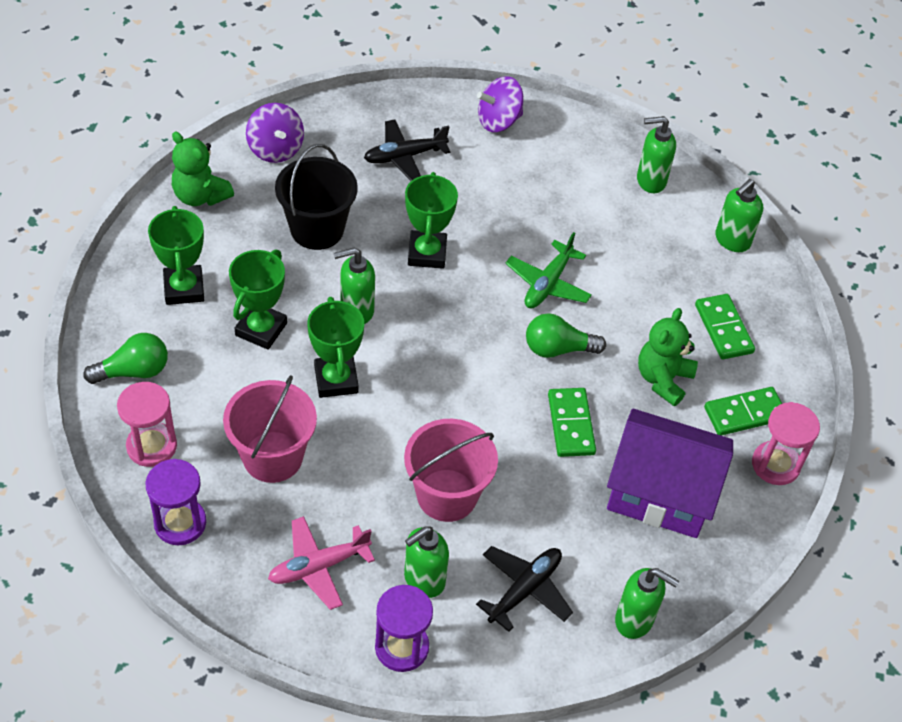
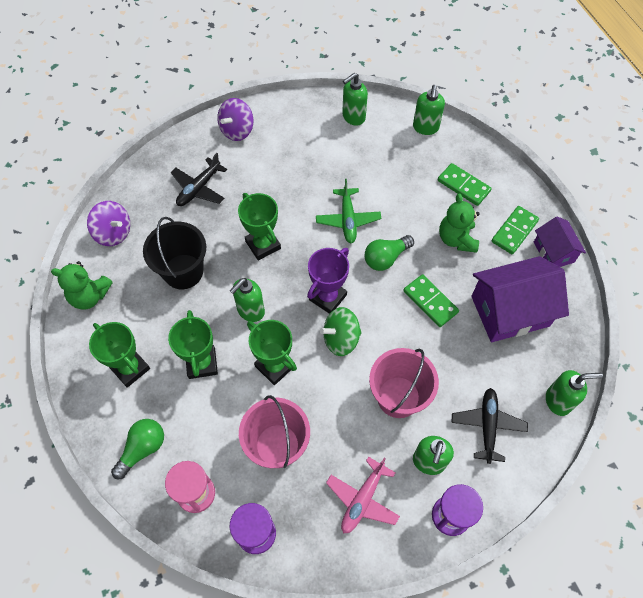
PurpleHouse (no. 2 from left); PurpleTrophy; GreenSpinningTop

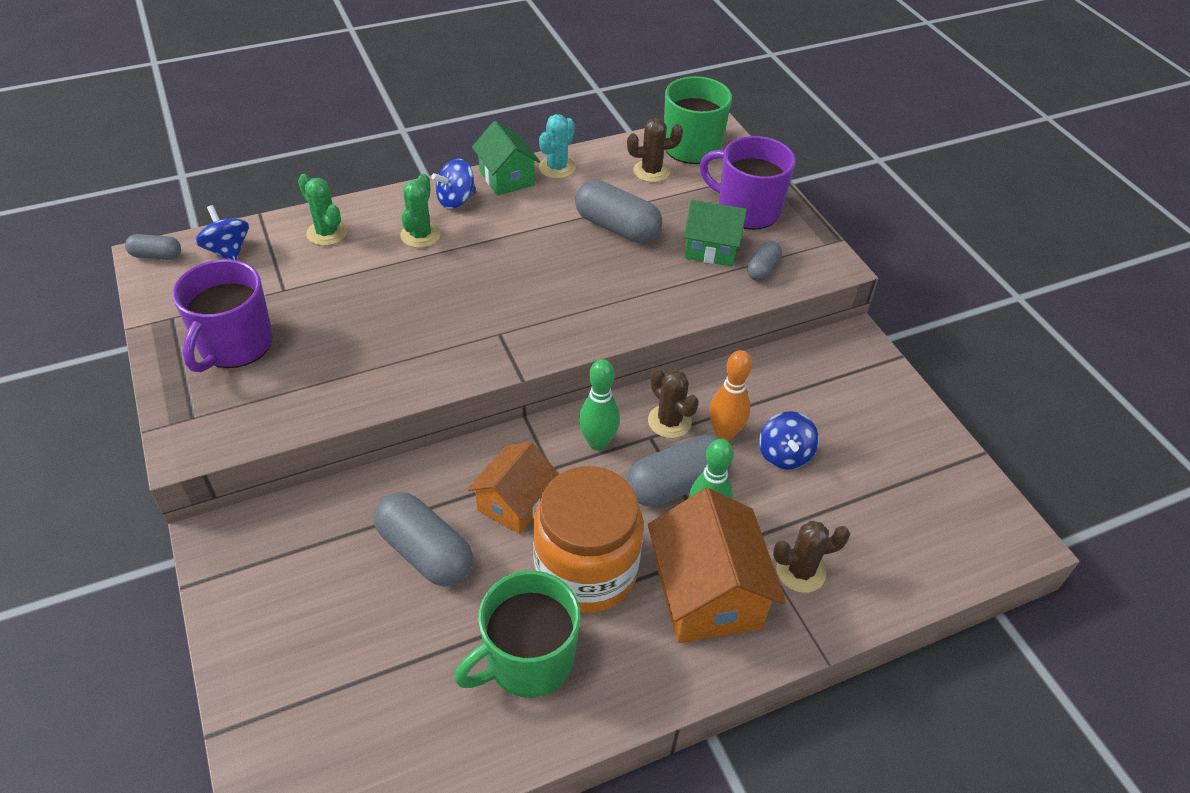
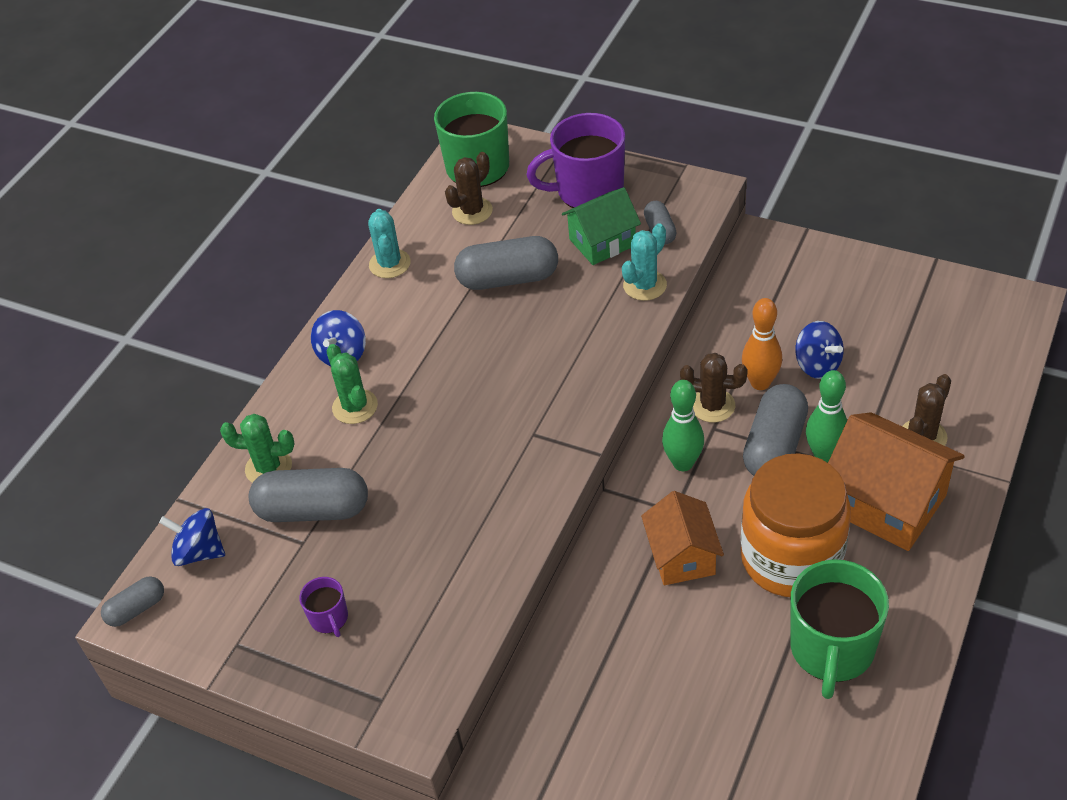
PurpleMug (no. 1 from left); GreyCapsule (no. 2 from left); GreenHouse (no. 1 from left in the first image); TurquoiseCactus (no. 2 from left)

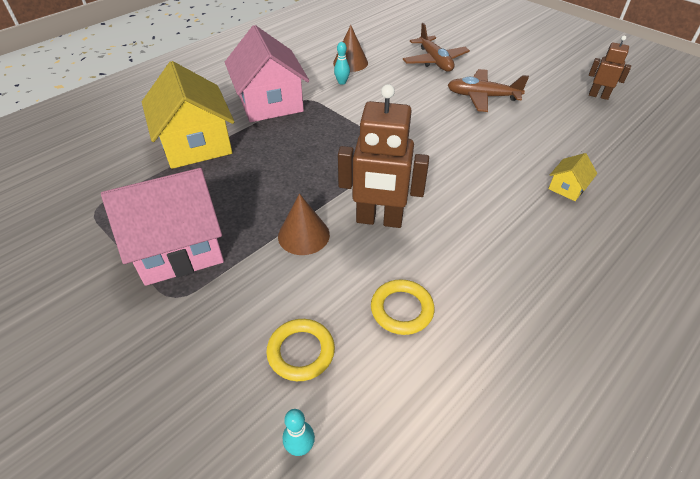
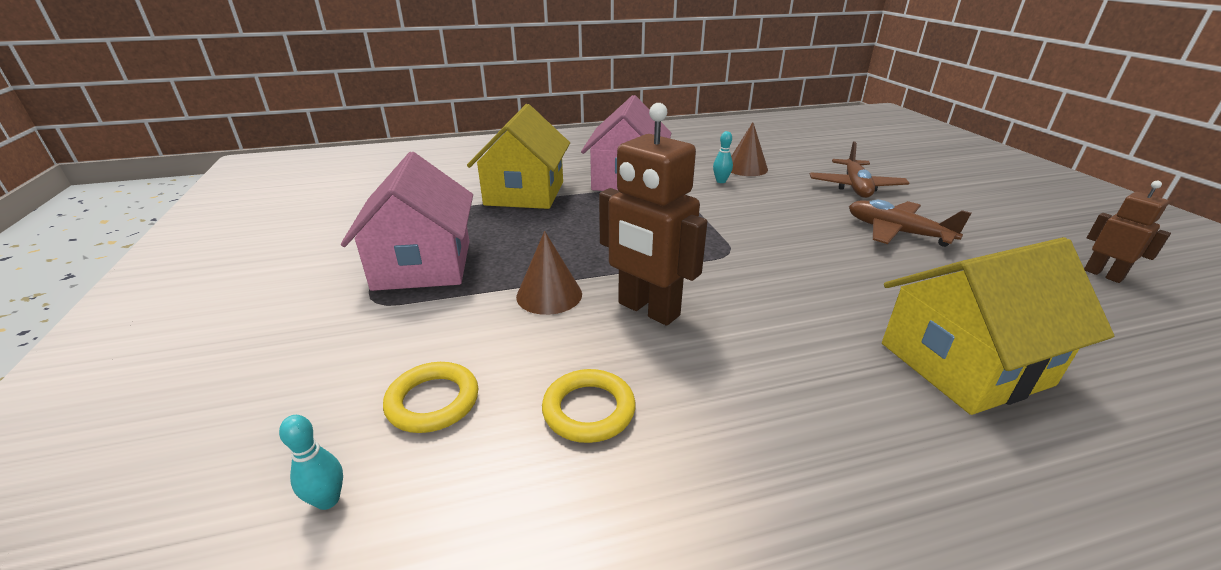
PinkHouse (no. 1 from left); YellowHouse (no. 2 from left)

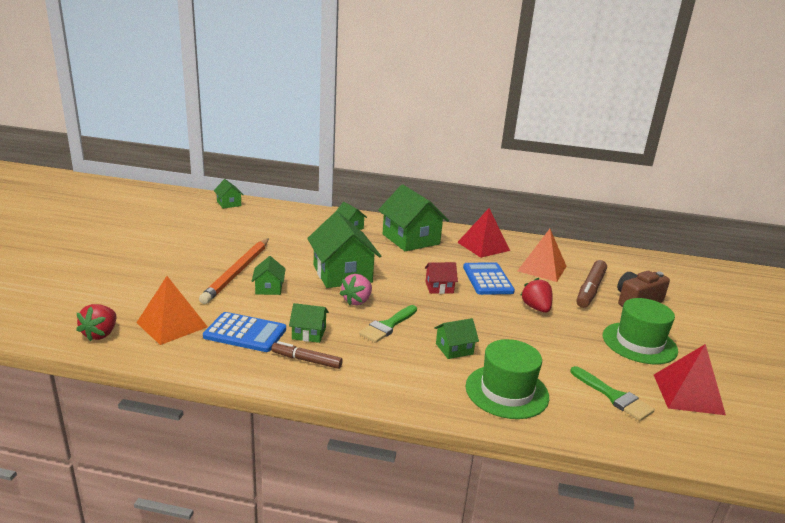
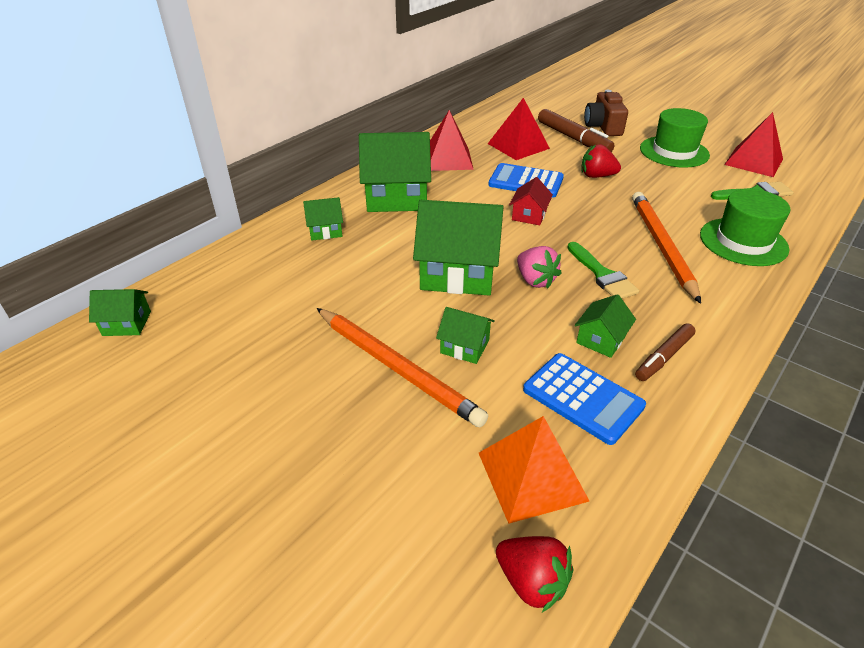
BlueCalculator (no. 2 from left); OrangePencil (no. 2 from left); RedPyramid (no. 2 from left)

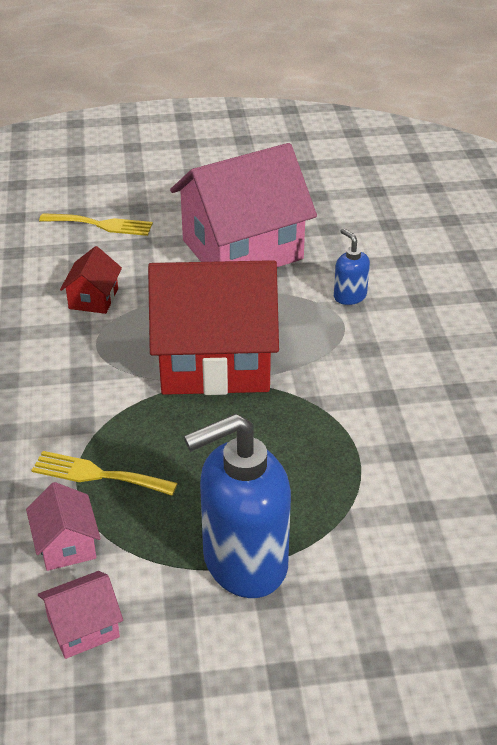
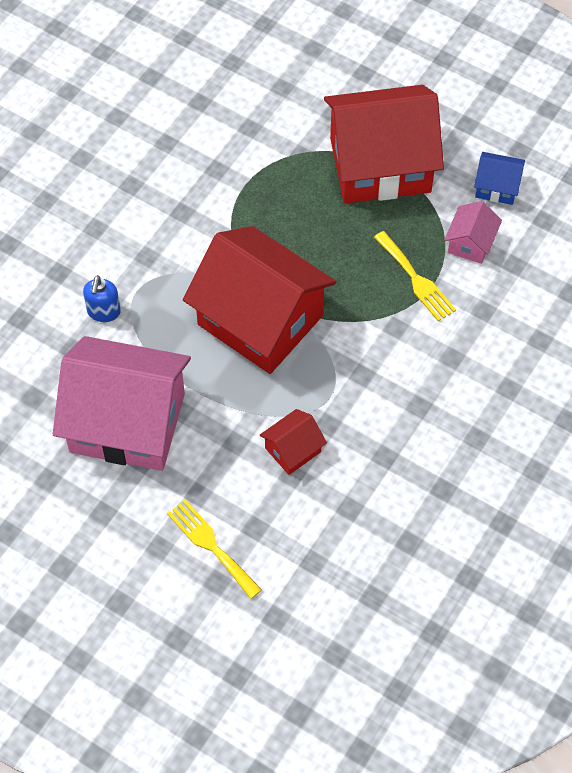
BlueHouse; RedHouse (no. 3 from left)

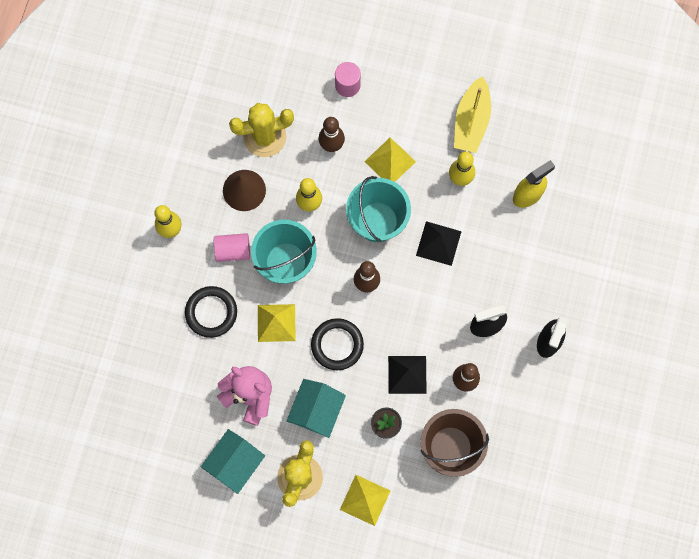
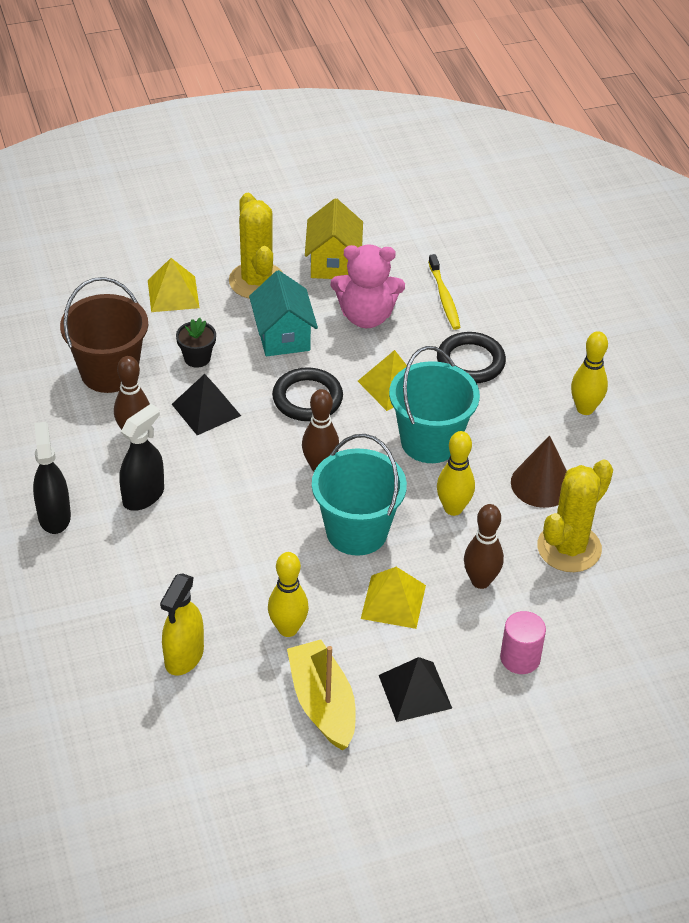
YellowHouse; PinkCylinder (no. 1 from left in the first image); BlackPyramid (no. 2 from left); YellowToothbrush

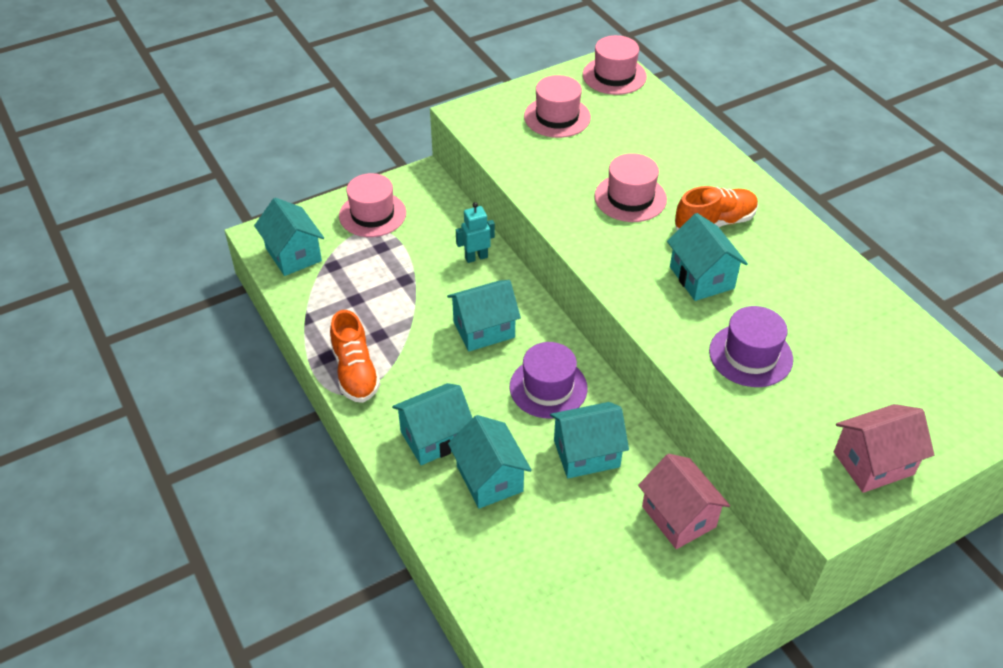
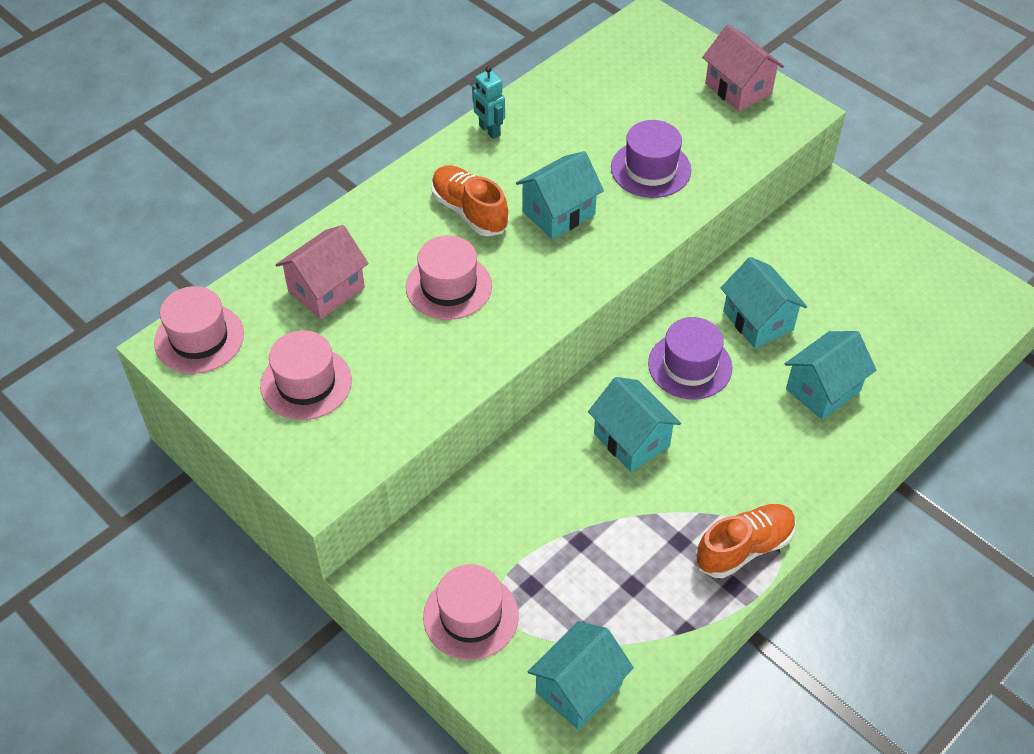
TurquoiseHouse (no. 2 from left in the first image); TurquoiseRobot; PinkHouse (no. 1 from left)

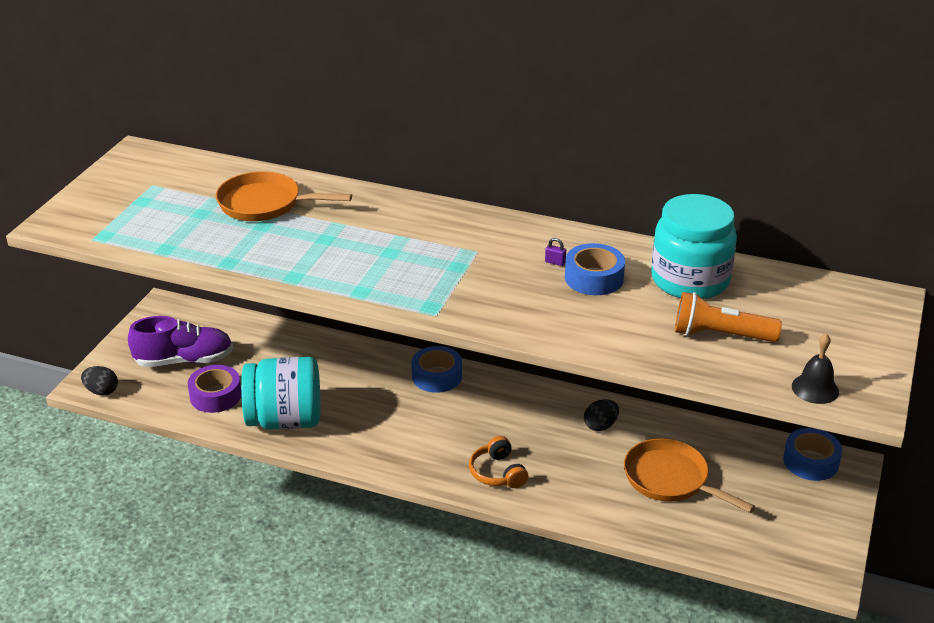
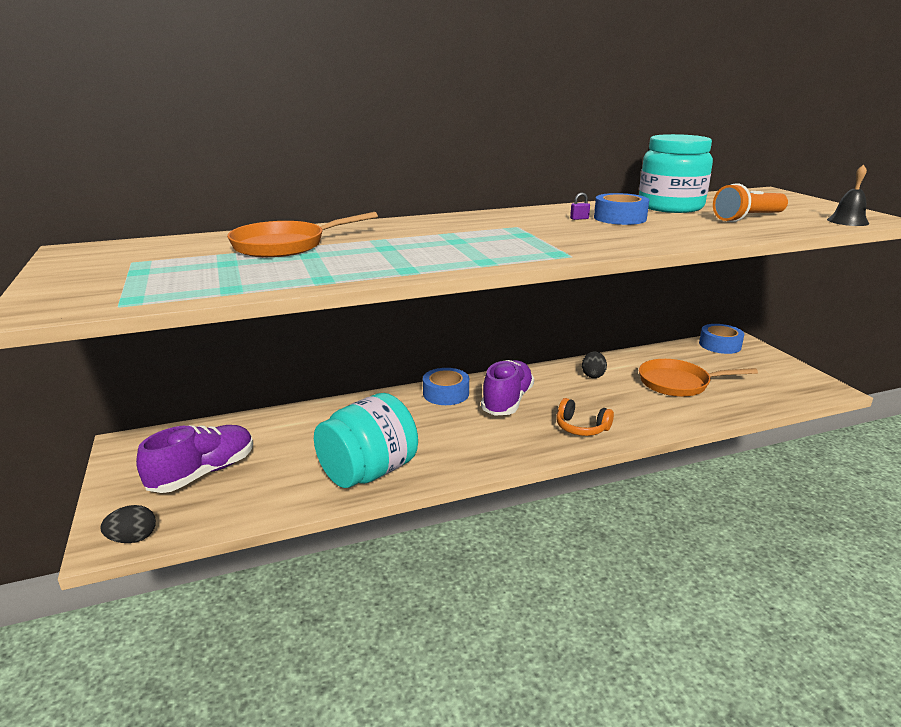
PurpleTape; PurpleShoe (no. 2 from left)

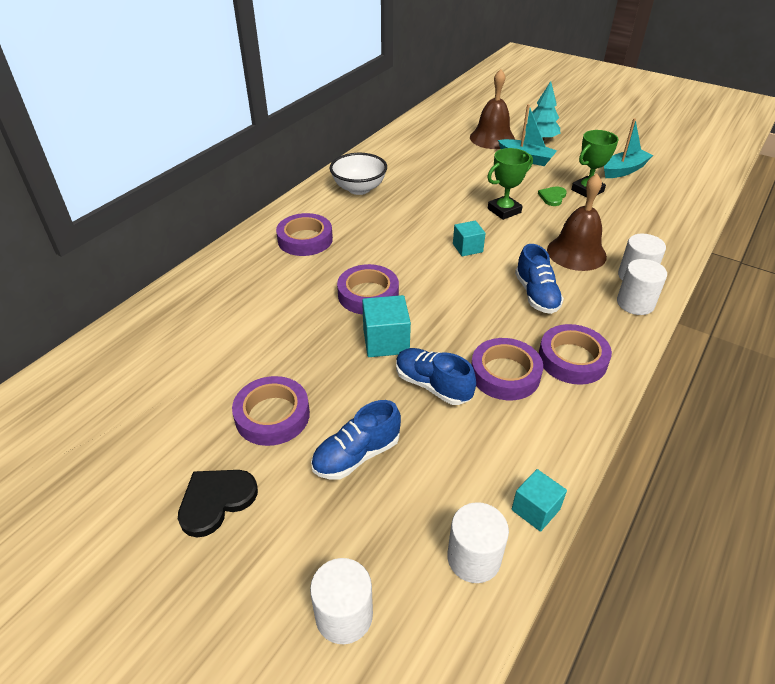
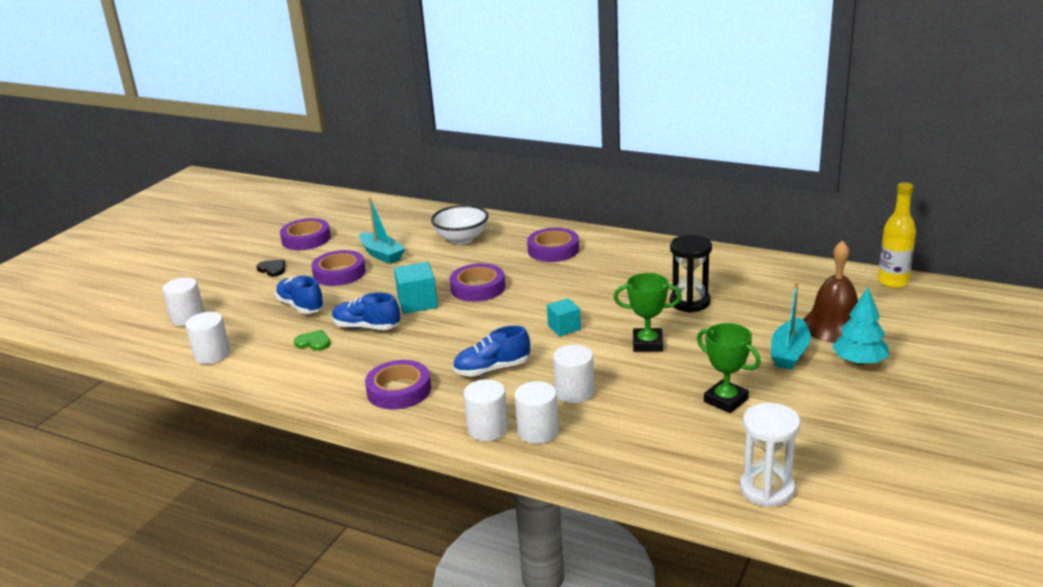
BlackHeart; WhiteBowl; BlueShoe (no. 2 from left); PurpleTape (no. 1 from left); GreenTrophy (no. 1 from left); TurquoiseCube (no. 3 from left in the first image); GreenHeart; WhiteCylinder (no. 5 from left); TurquoiseBoat (no. 1 from left); BlackHourglass; WhiteHourglass; YellowBottle

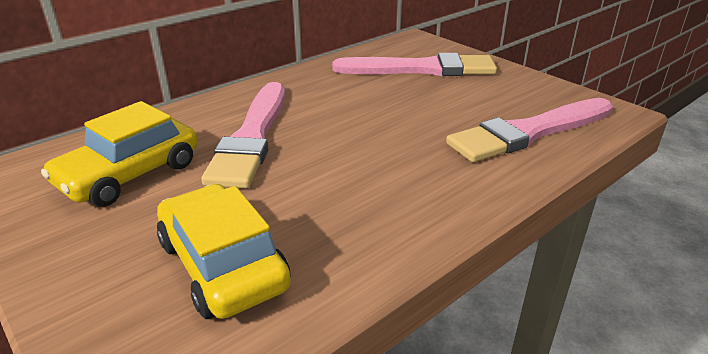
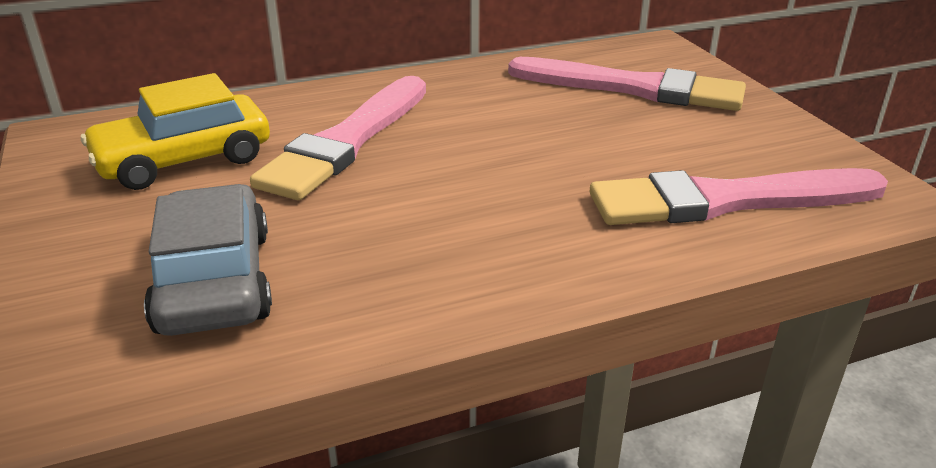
GreyCar

